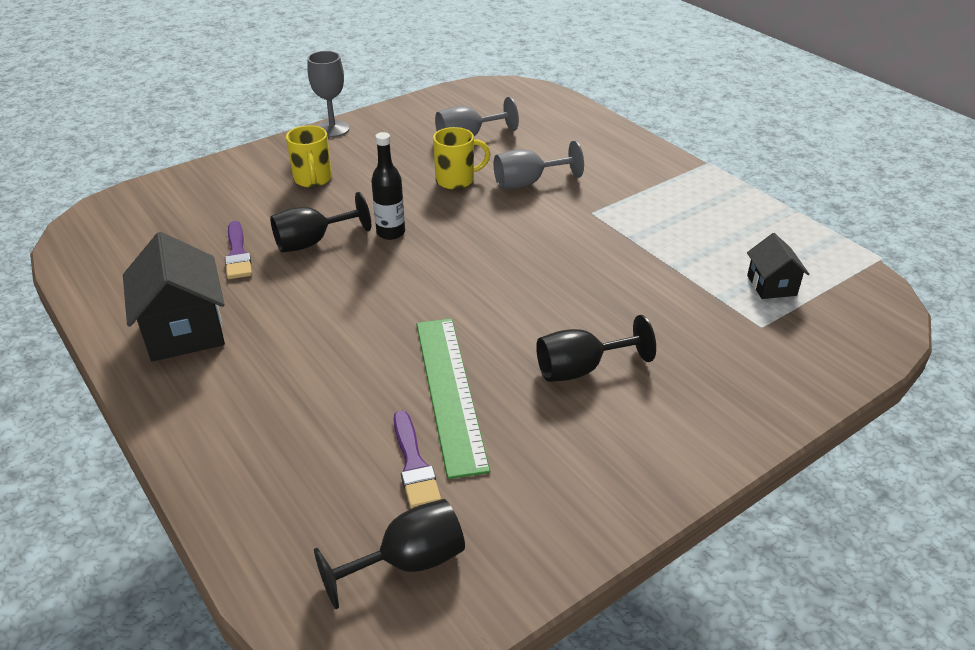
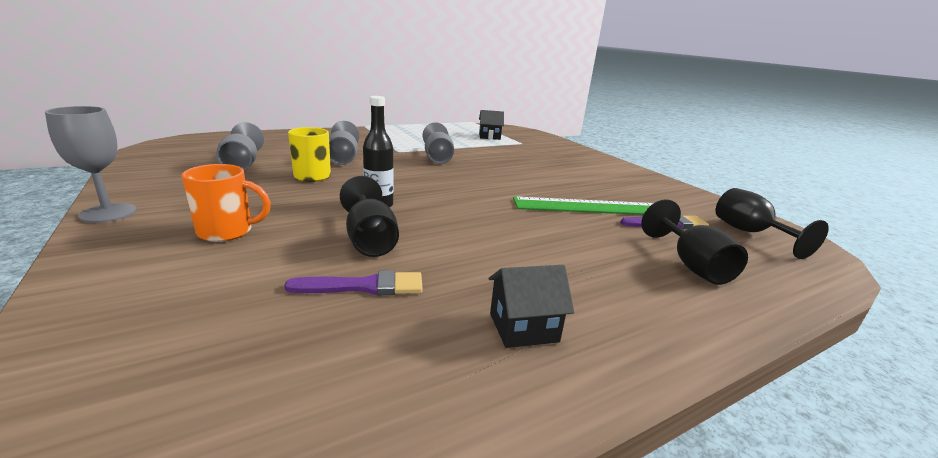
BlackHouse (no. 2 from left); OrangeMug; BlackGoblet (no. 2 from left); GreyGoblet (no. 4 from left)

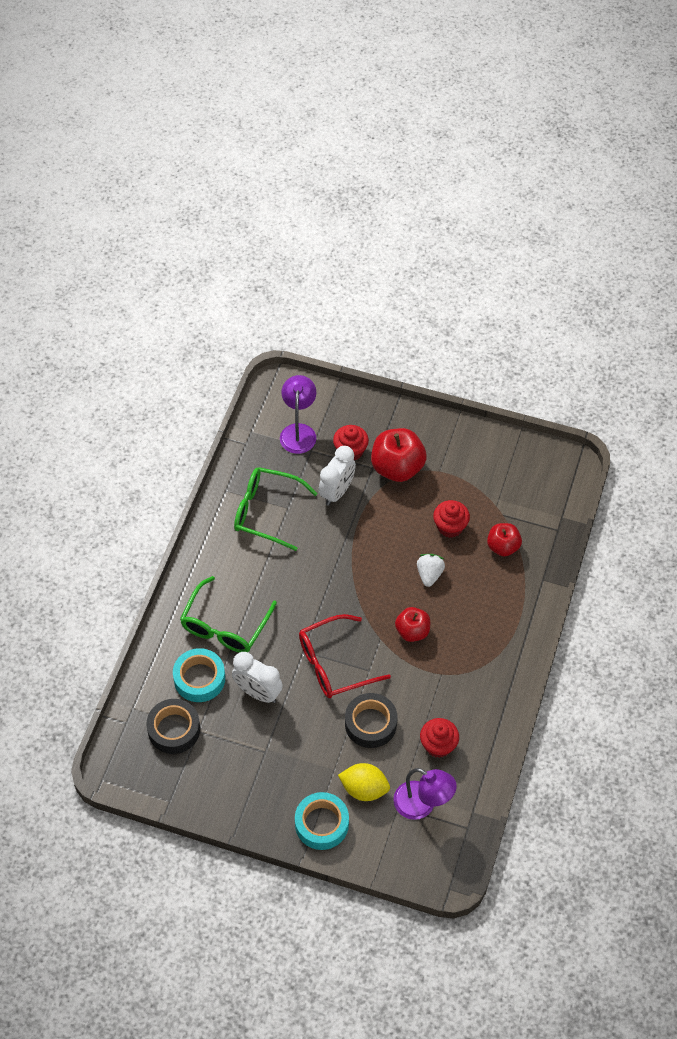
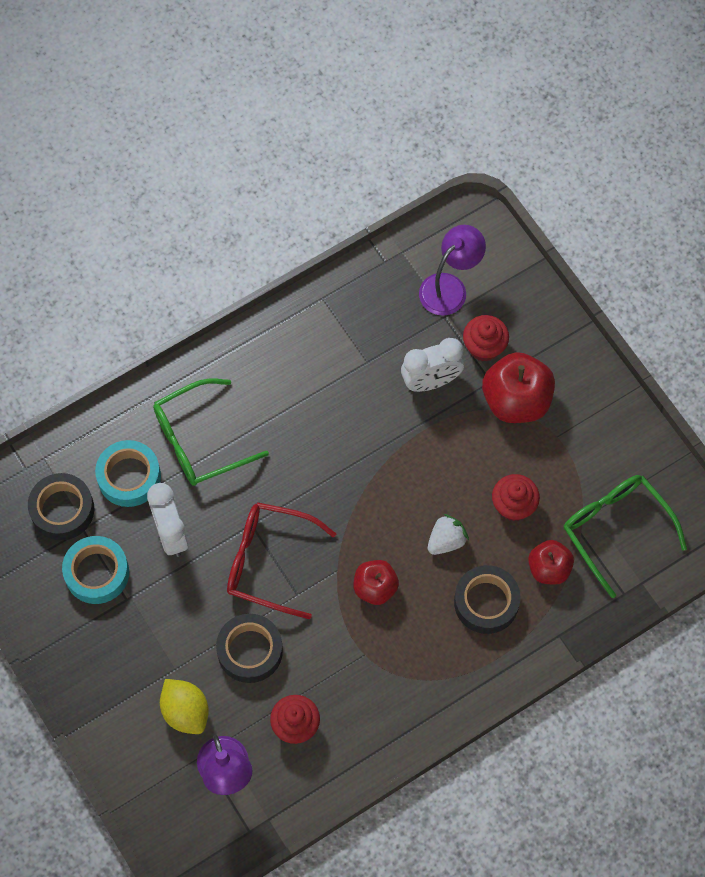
GreenGlasses (no. 2 from left); TurquoiseTape (no. 1 from left); BlackTape (no. 3 from left)

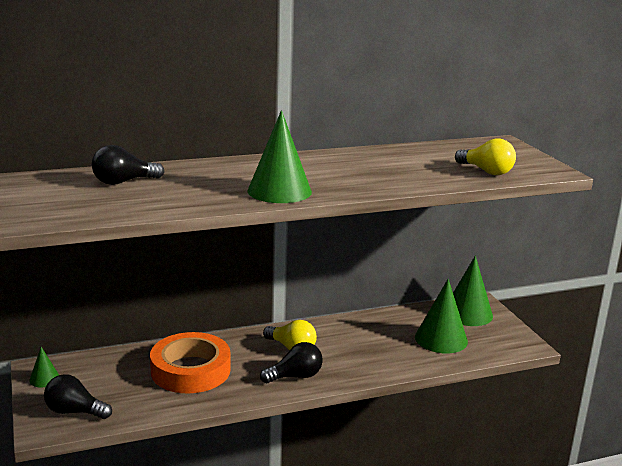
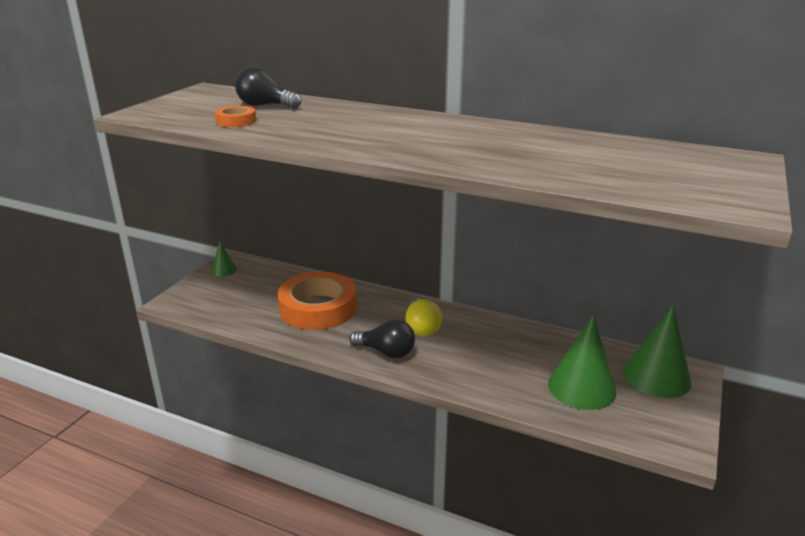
BlackLightBulb (no. 1 from left in the first image); GreenCone (no. 2 from left in the first image); YellowLightBulb (no. 2 from left in the first image); OrangeTape (no. 1 from left)

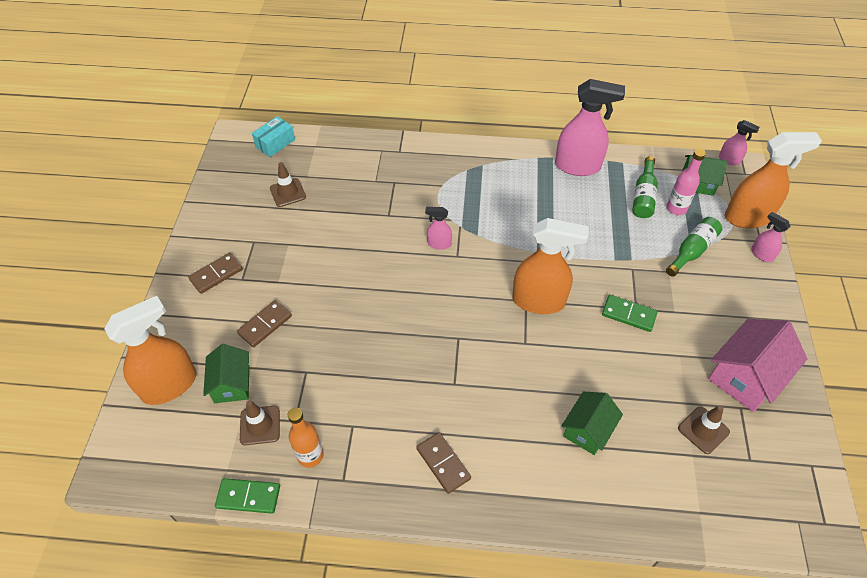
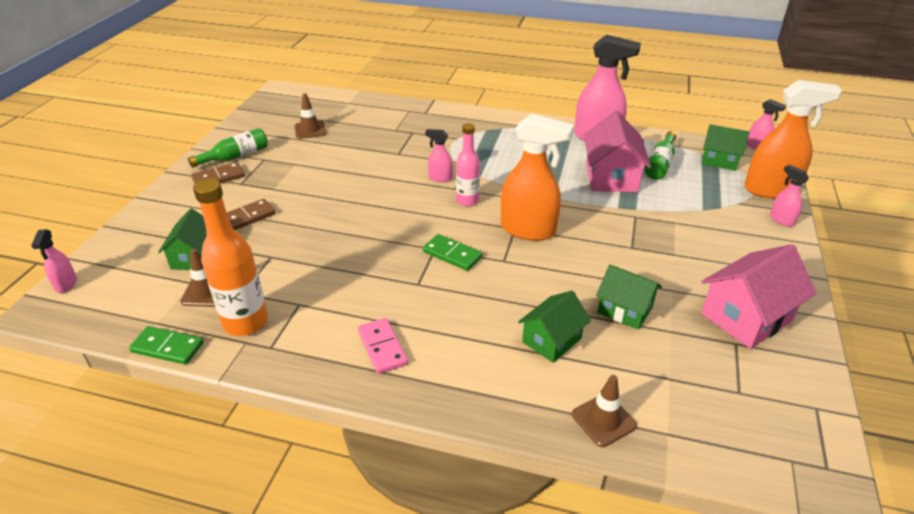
OrangeSprayBottle (no. 1 from left in the first image); TurquoiseBox; OrangeBottle; PinkDomino; GreenDomino (no. 2 from left); PinkBottle; GreenBottle (no. 1 from left); BrownTrafficCone (no. 3 from left); PinkSprayBottle (no. 1 from left); PinkHouse (no. 1 from left); GreenHouse (no. 3 from left)

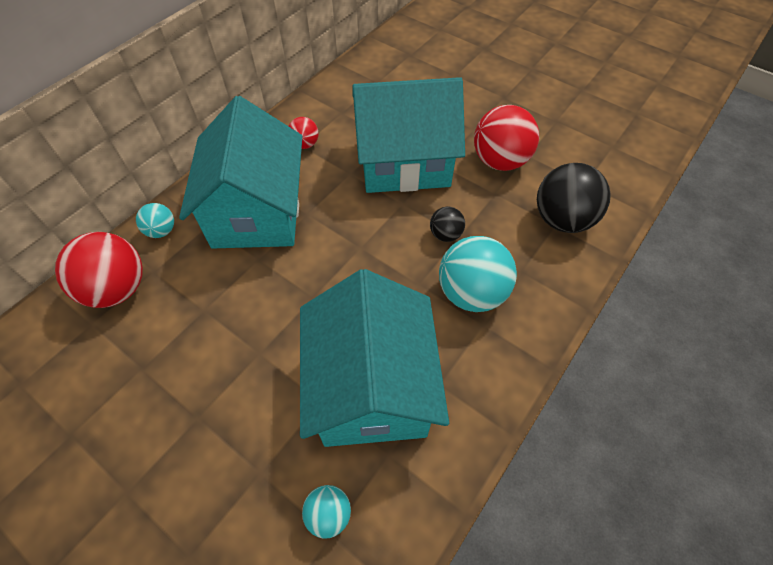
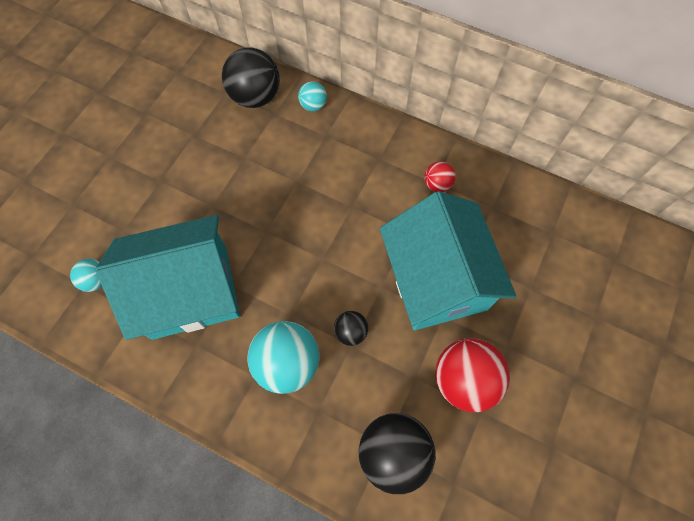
BlackBall (no. 1 from left); TurquoiseHouse (no. 1 from left in the first image)

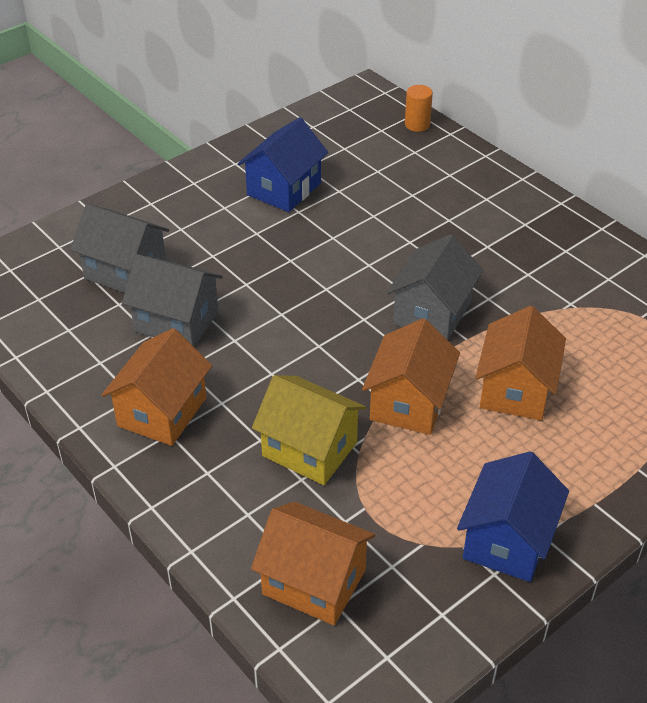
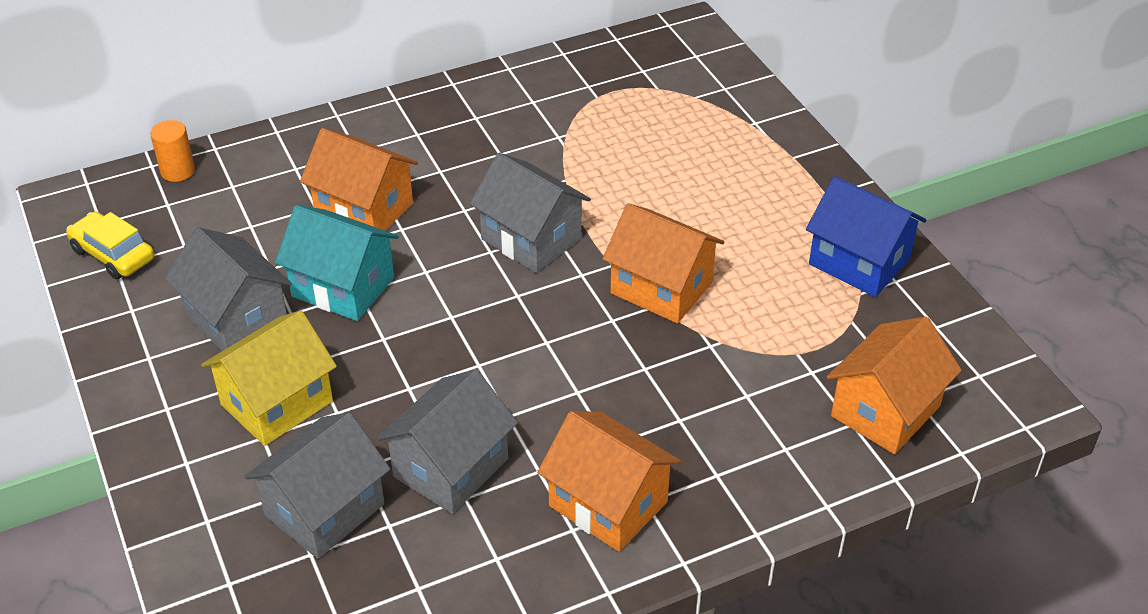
GreyHouse (no. 1 from left); YellowHouse; OrangeHouse (no. 1 from left); YellowCar; TurquoiseHouse

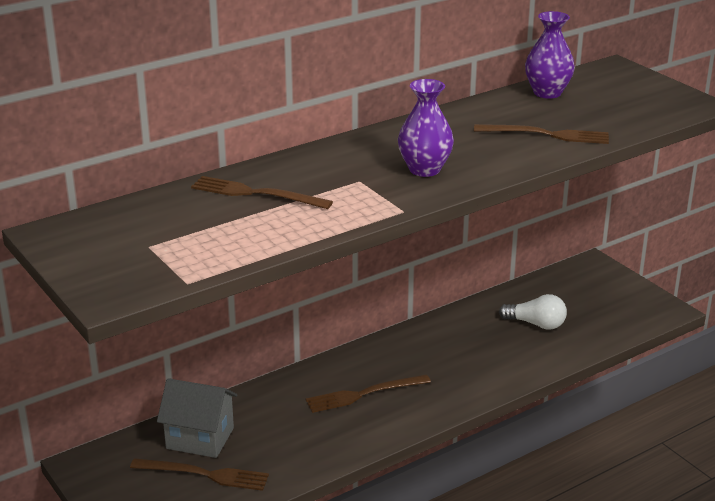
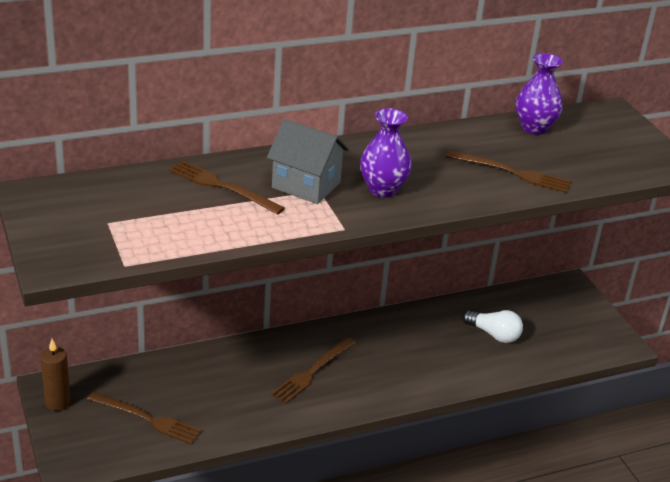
GreyHouse; BrownFork (no. 3 from left); BrownCandle

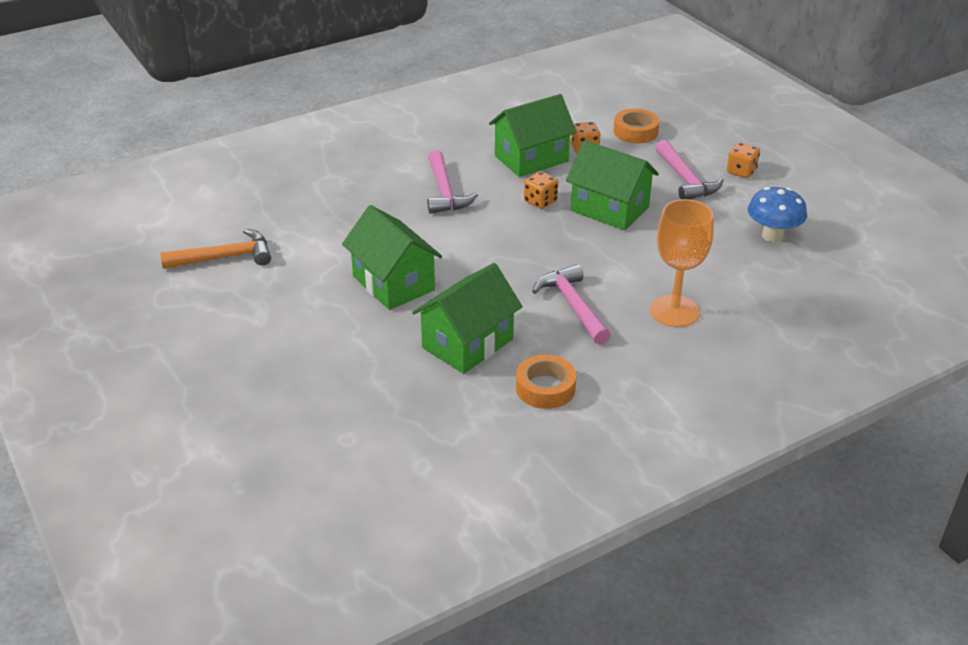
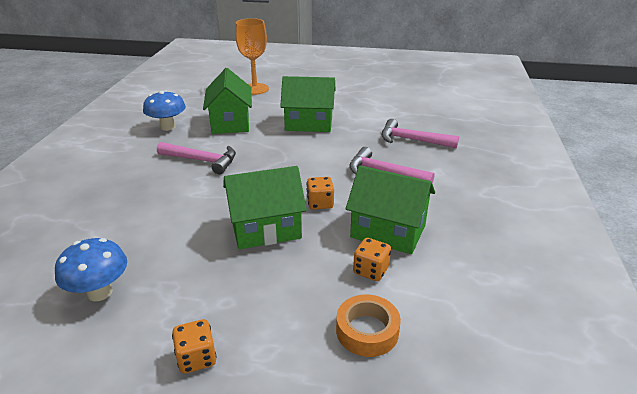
OrangeHammer; GreenHouse (no. 4 from left); BlueMushroom (no. 2 from left); OrangeGoblet; PinkHammer (no. 3 from left)

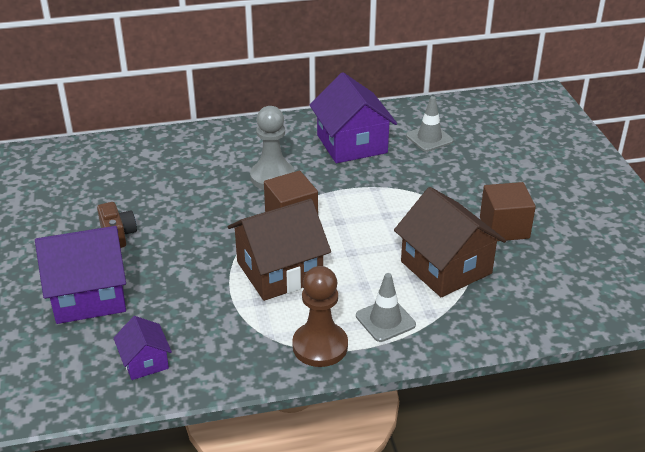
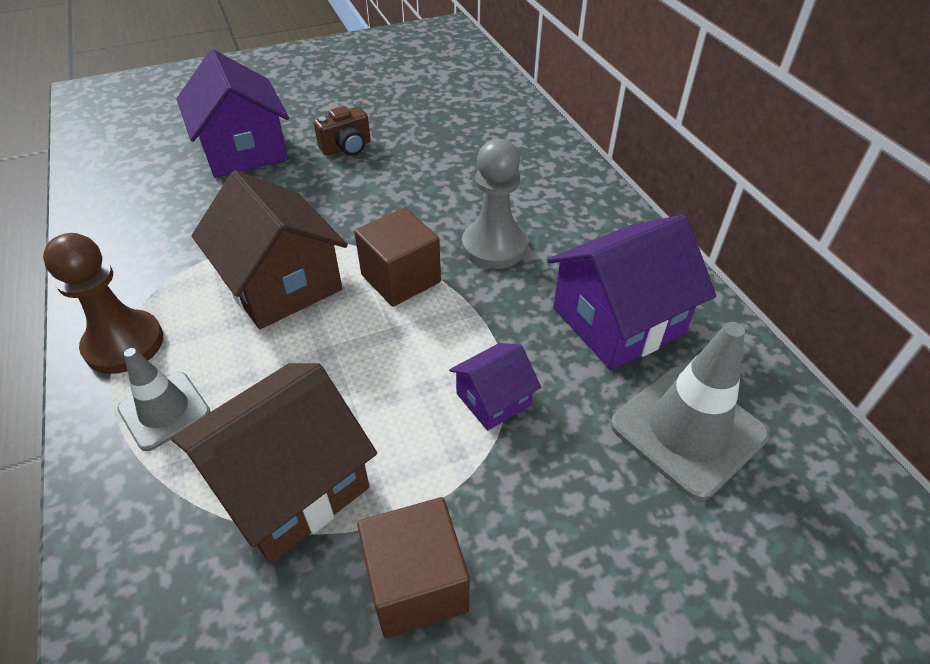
PurpleHouse (no. 2 from left); GreyTrafficCone (no. 2 from left)

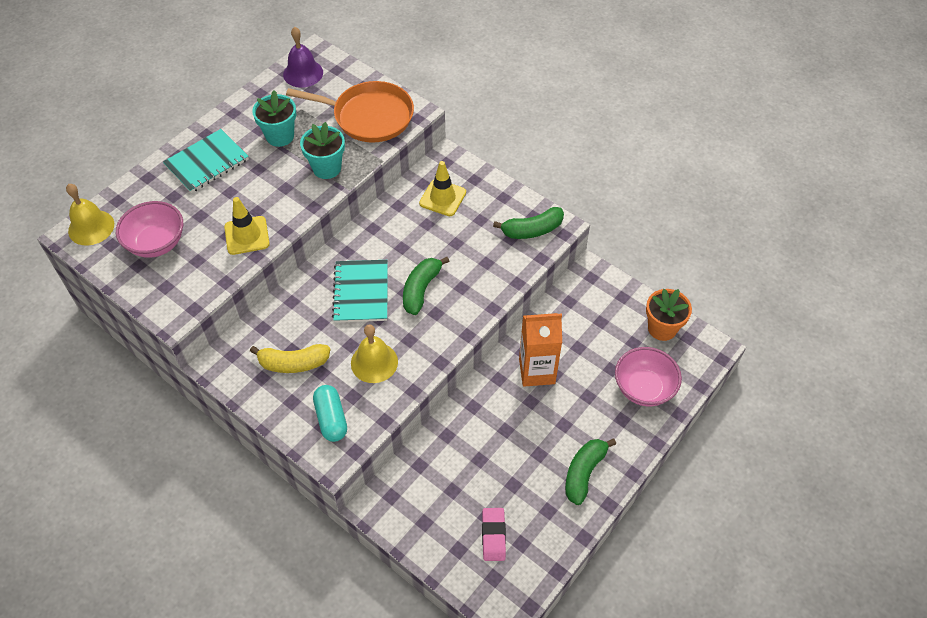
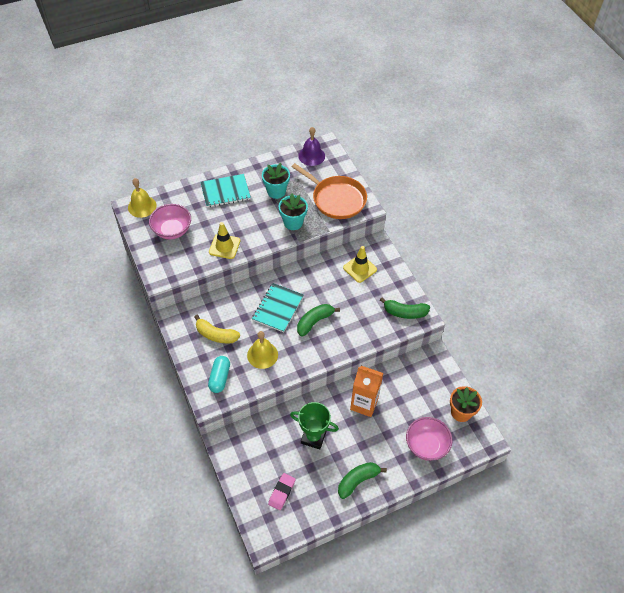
GreenTrophy

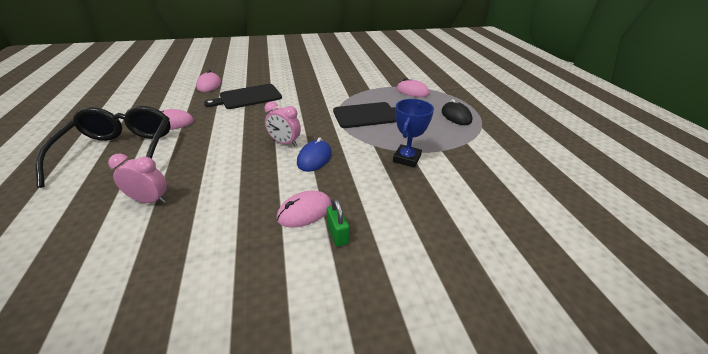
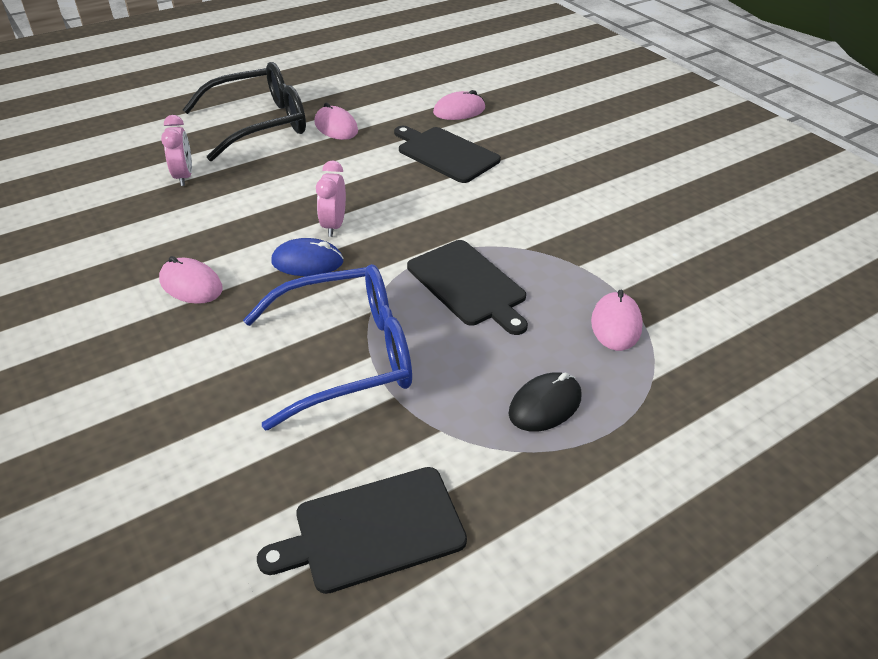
GreenPadlock; BlueGlasses; BlackCuttingBoard (no. 1 from left)

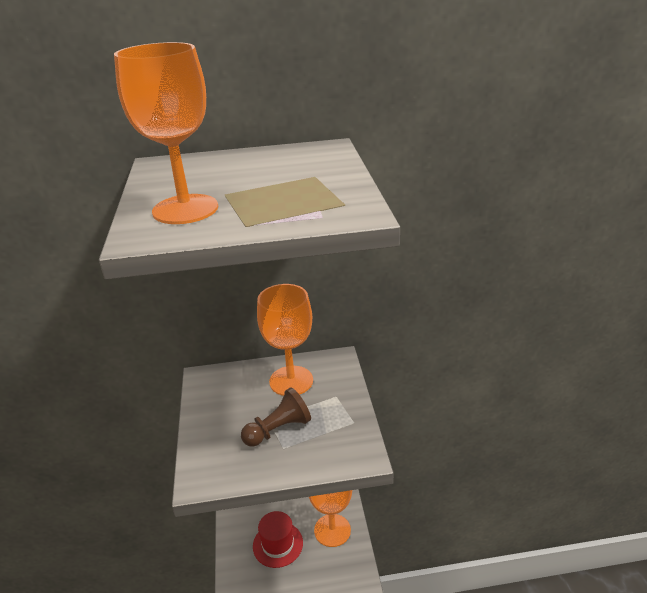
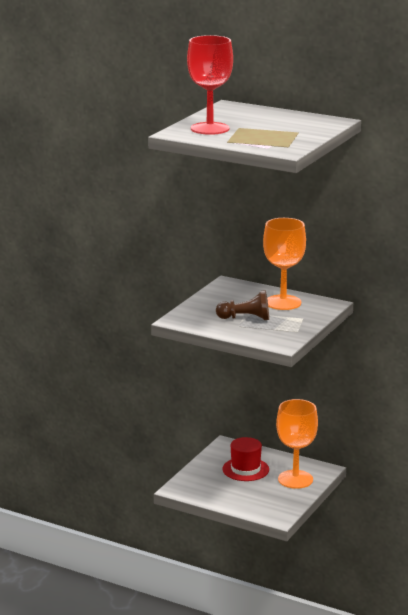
RedGoblet

